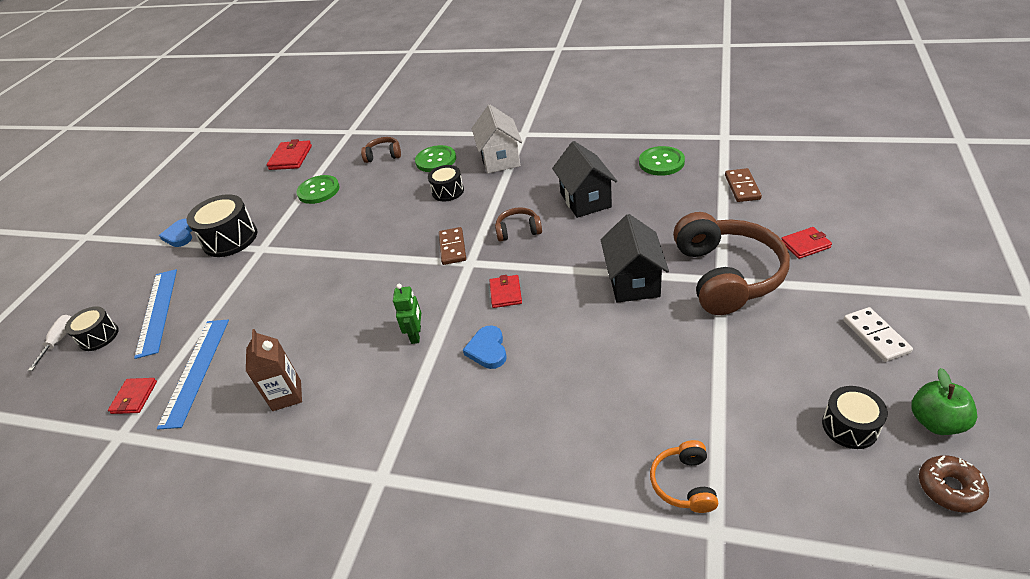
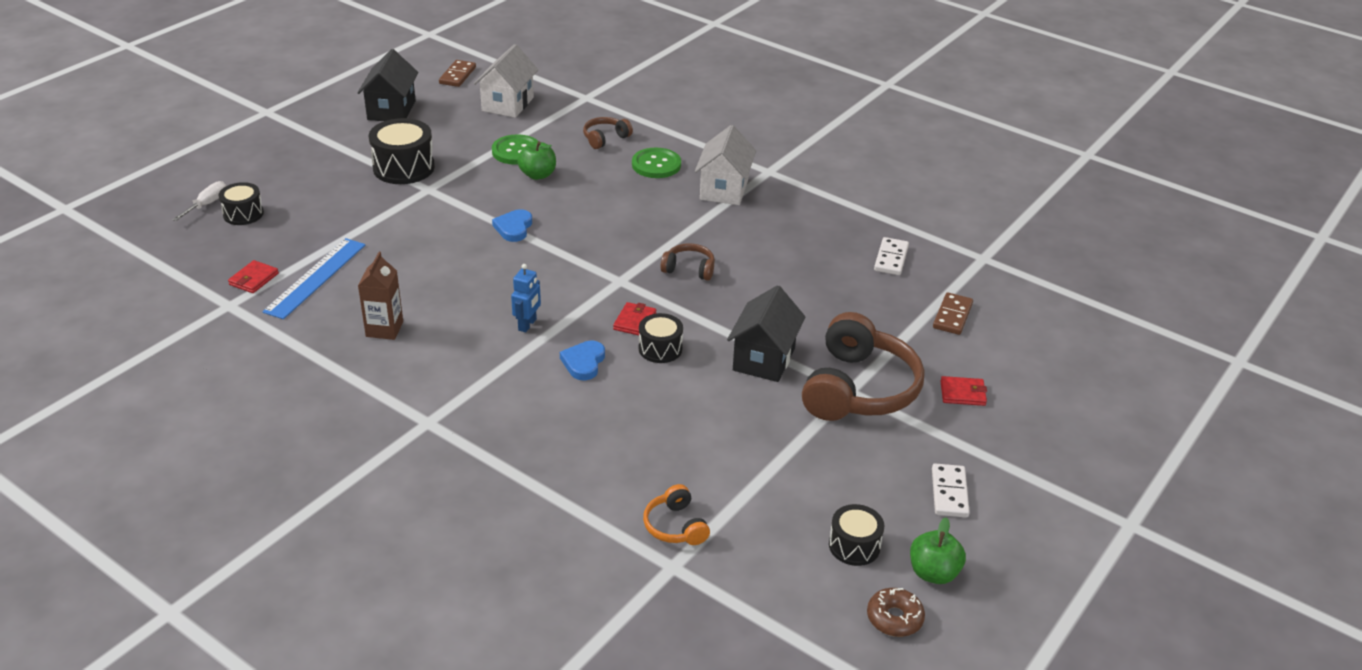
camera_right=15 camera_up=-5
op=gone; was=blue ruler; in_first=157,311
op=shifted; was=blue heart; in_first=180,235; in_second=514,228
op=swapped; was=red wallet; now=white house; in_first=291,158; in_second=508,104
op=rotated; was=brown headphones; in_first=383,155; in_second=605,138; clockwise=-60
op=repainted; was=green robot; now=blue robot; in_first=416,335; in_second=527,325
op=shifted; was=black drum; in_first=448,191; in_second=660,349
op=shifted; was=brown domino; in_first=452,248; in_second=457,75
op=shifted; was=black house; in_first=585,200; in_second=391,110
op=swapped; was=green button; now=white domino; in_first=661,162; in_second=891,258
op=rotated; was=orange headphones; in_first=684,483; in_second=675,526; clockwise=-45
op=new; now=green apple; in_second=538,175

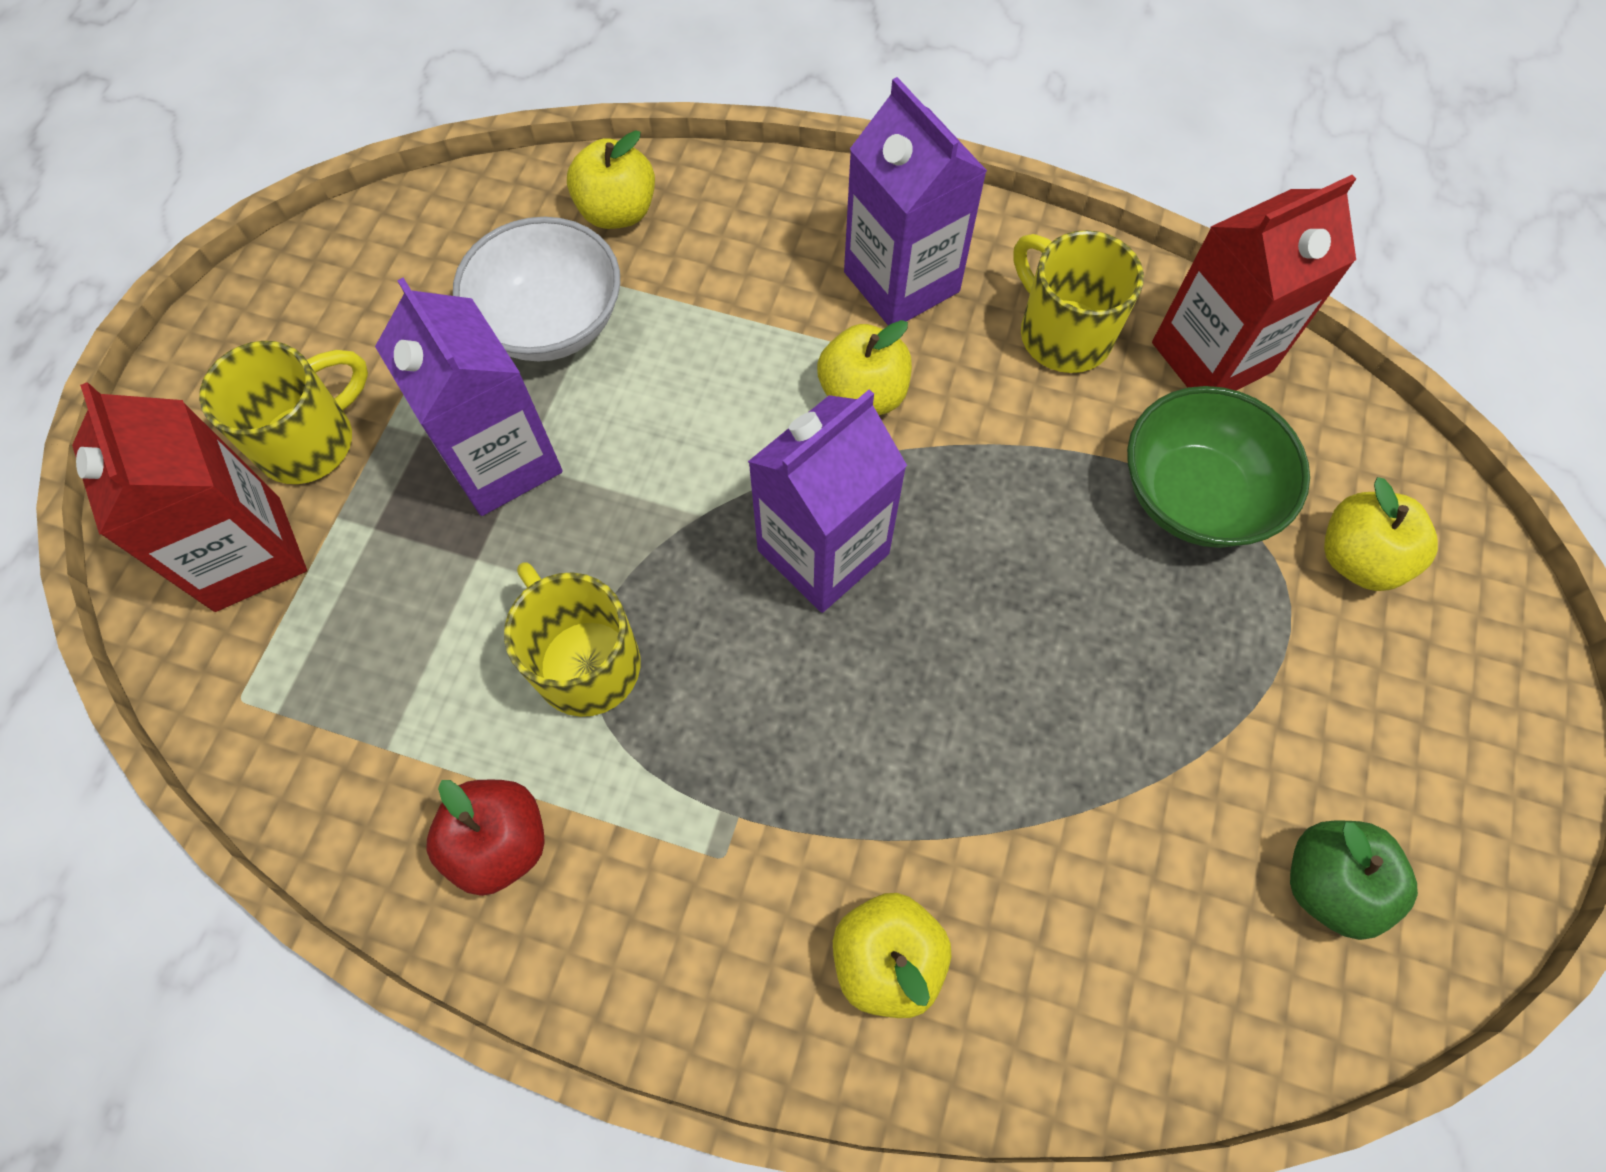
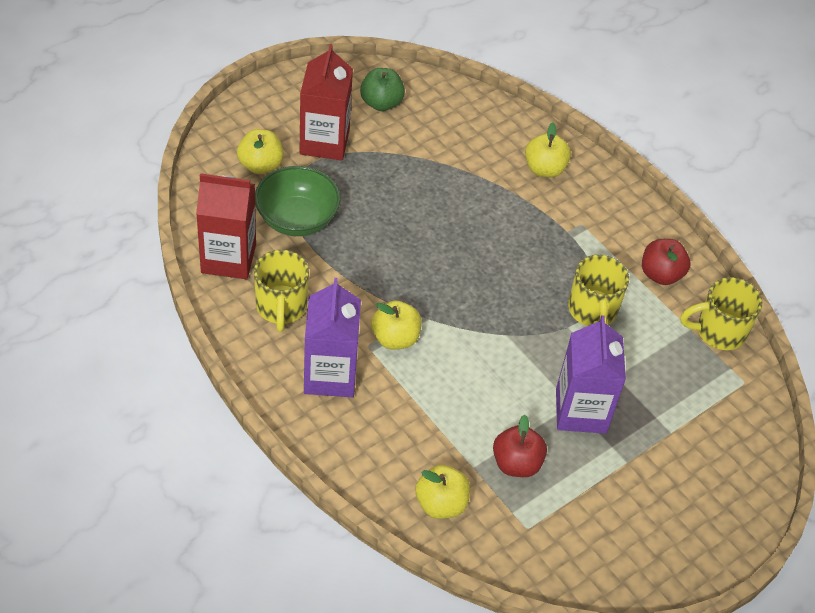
camera_right=-150 camera_up=-15
op=shifted; was=red carton; in_first=248,553; in_second=324,142
op=shifted; was=yellow mug; in_first=310,441; in_second=718,331
op=swapped; was=white bowl; now=red apple; in_first=551,322; in_second=516,463
op=gone; was=purple carton; in_first=823,552

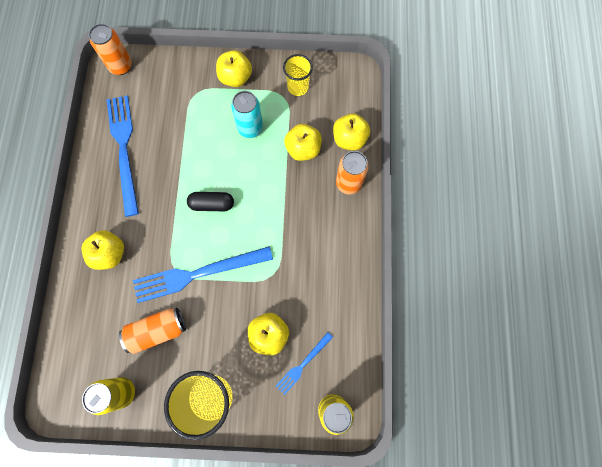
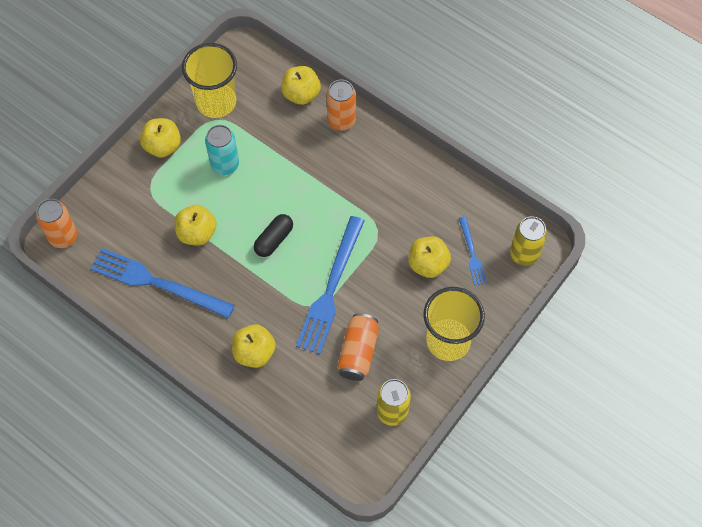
camera_right=-55 camera_up=-10
op=scaled; was=yellow cup; in_first=298,87; in_second=216,102; ratio=1.7
op=shifted; was=yellow apple; in_first=303,149; in_second=197,233

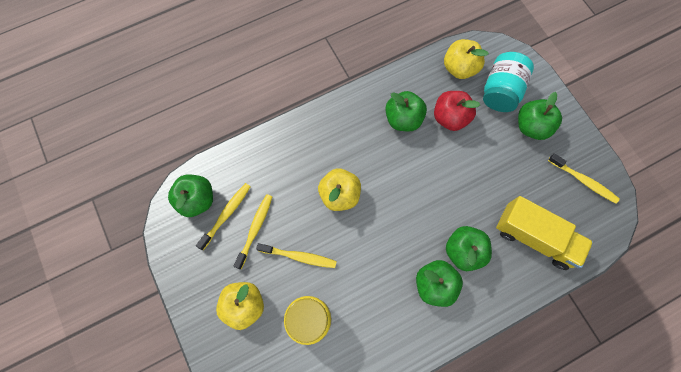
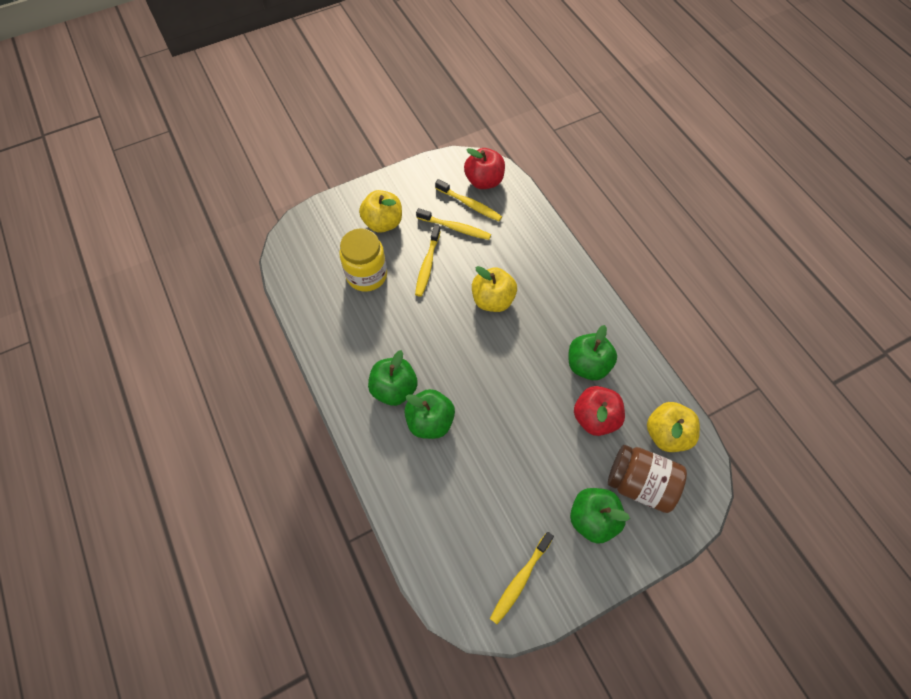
camera_right=90 camera_up=-10
op=repainted; was=green apple; now=red apple; in_first=197,200; in_second=484,181
op=repainted; was=turquoise jar; now=brown jar; in_first=500,91; in_second=640,484
op=gone; was=yellow truck; in_first=534,237

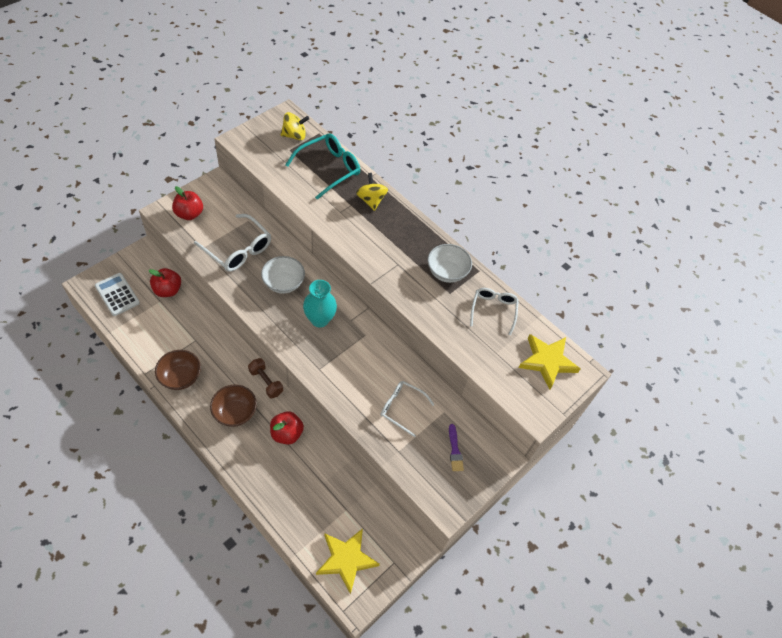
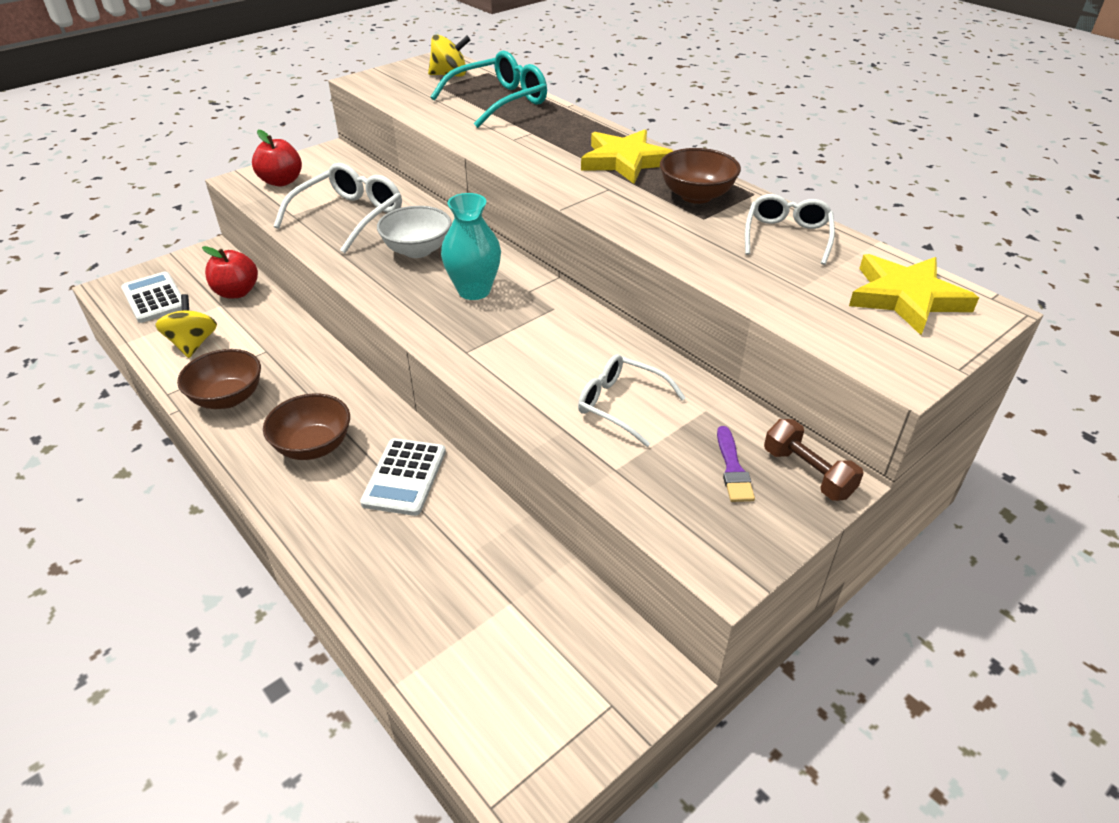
camera_right=10 camera_up=-15
op=rotated; was=white glasses; in_first=238,250; in_second=350,216; clockwise=-105
op=shifted; was=brown dumbbell; in_first=266,382; in_second=807,473
op=swapped; was=red apple; now=white calculator; in_first=287,433; in_second=404,477
op=shifted; was=yellow star; in_first=346,559; in_second=625,161
op=shifted; was=yellow spinning top; in_first=371,200; in_second=193,344
op=repainted; was=white bowl; now=brown bowl; in_first=447,272; in_second=696,196

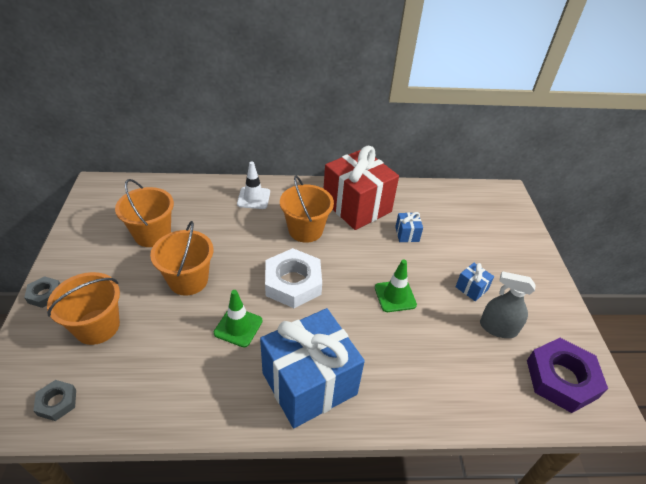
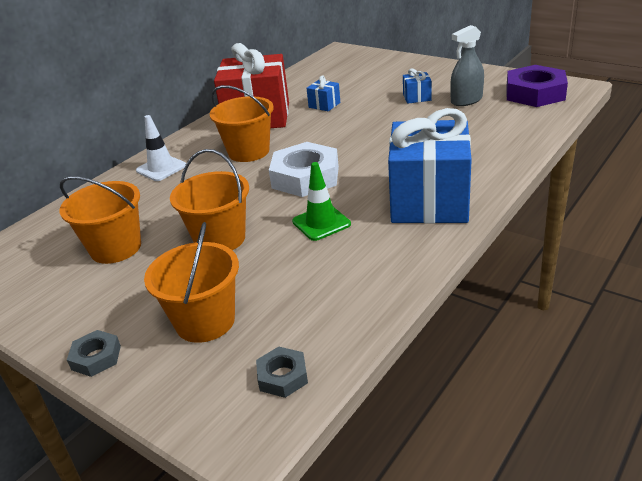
camera_right=-45 camera_up=-10
op=gone; was=green traffic cone; in_first=395,296

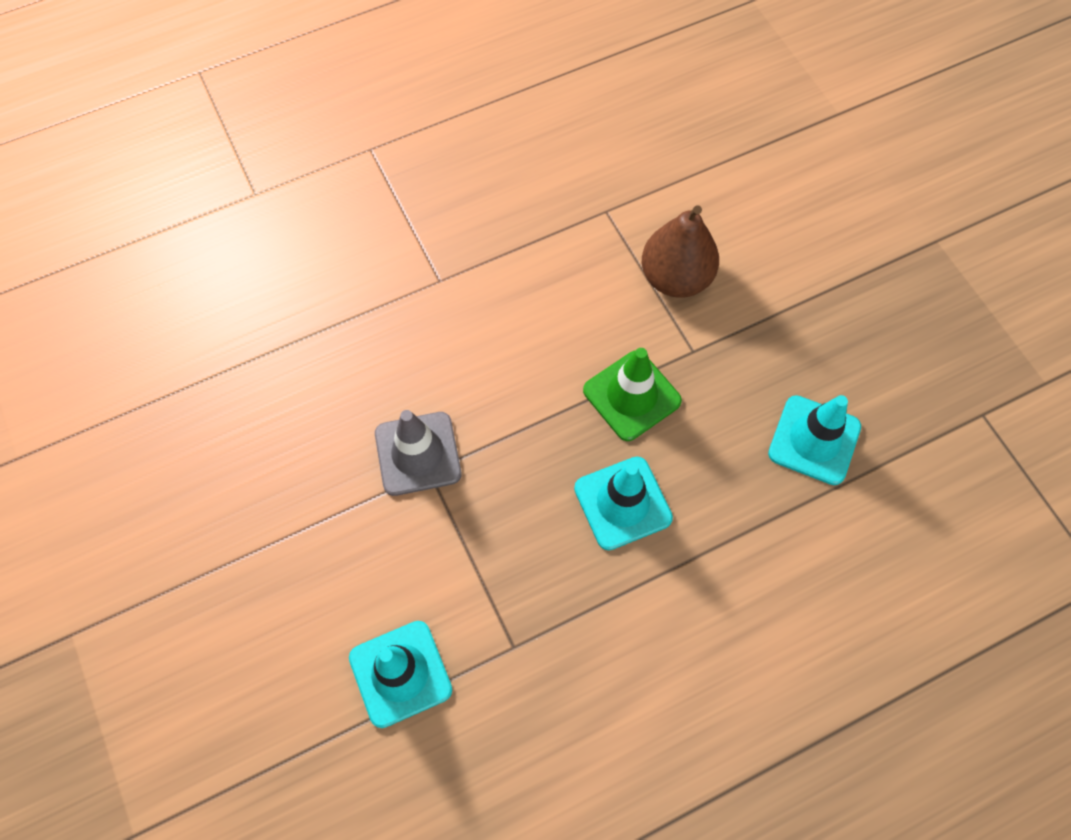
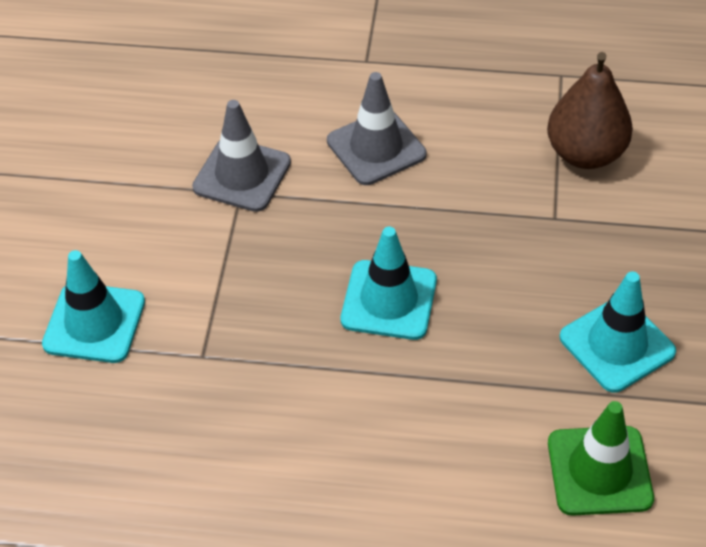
camera_right=35 camera_up=-15
op=shifted; was=green traffic cone; in_first=632,396; in_second=599,471
op=new; now=grey traffic cone; in_second=376,148

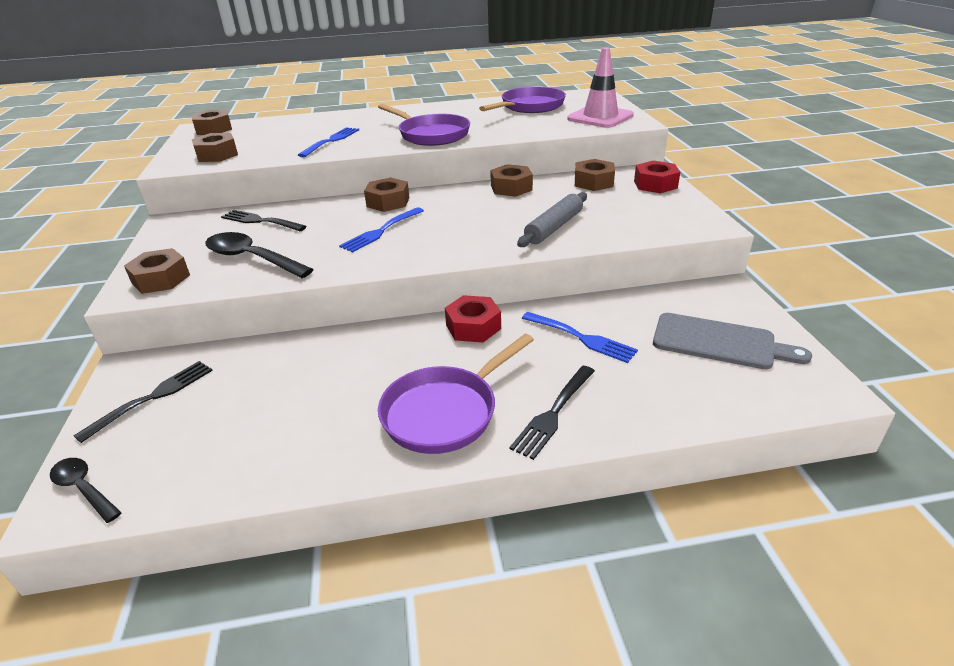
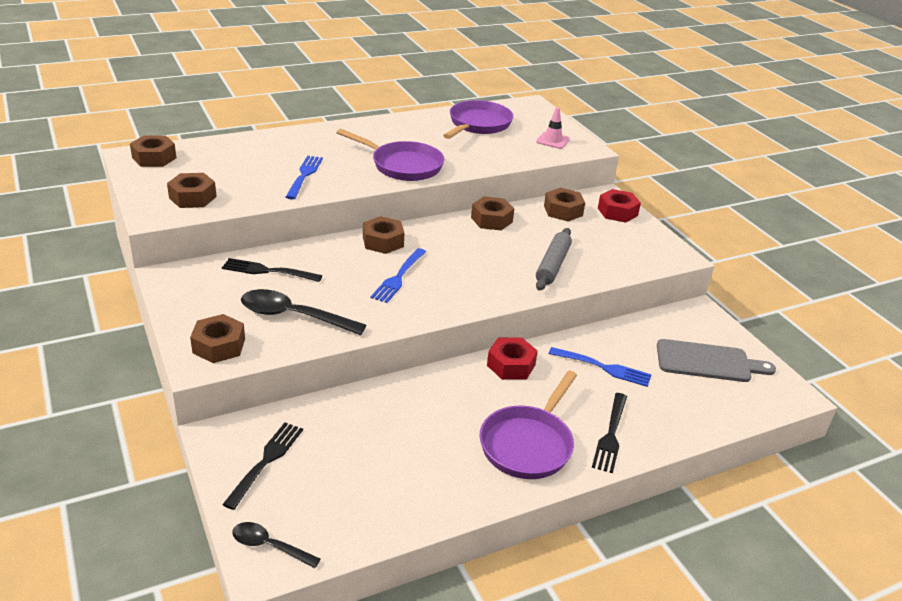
camera_right=-20 camera_up=0
op=scaled; was=pink traffic cone; in_first=600,117; in_second=552,140; ratio=0.57

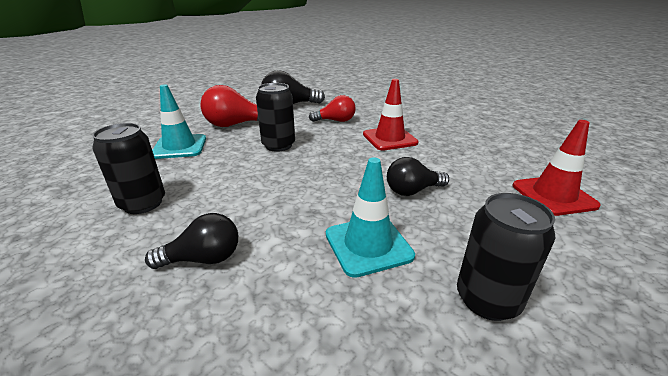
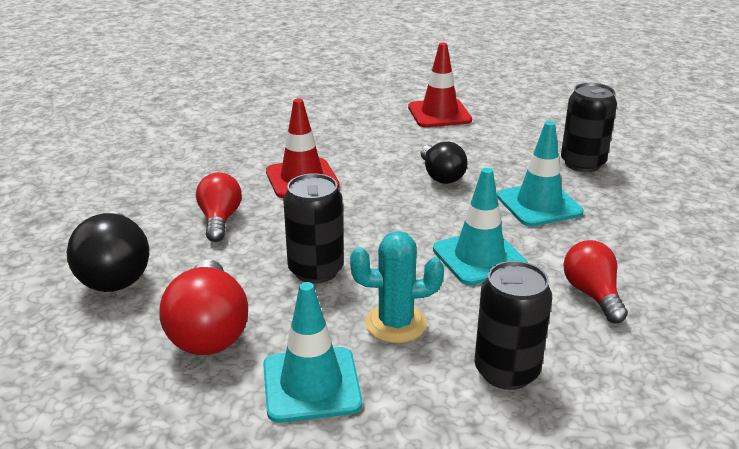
camera_right=-90 camera_up=0
op=repainted; was=black light bulb; now=red light bulb; in_first=203,259; in_second=592,294
op=new; now=turquoise cactus; in_second=395,324
op=new; now=turquoise traffic cone; in_second=479,257

